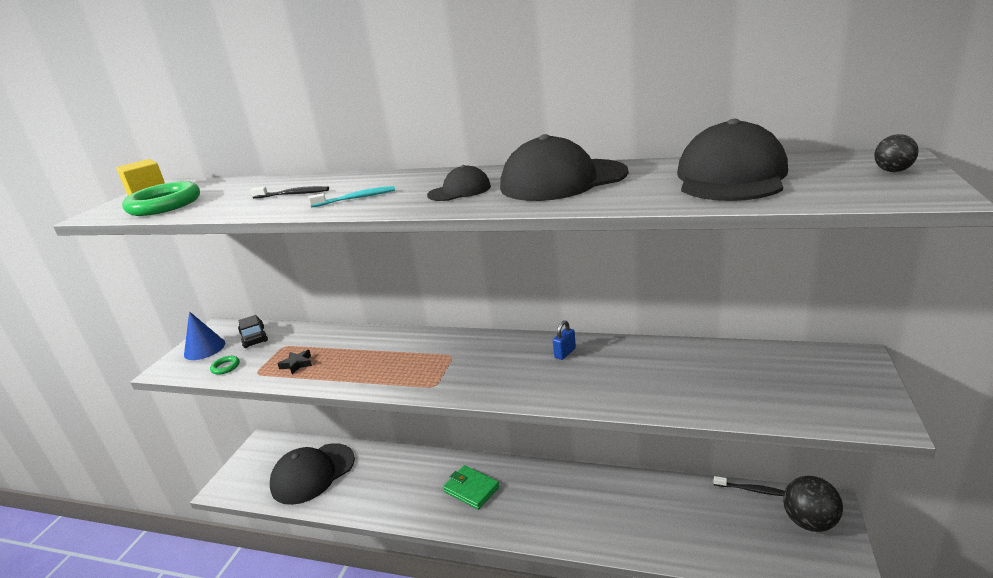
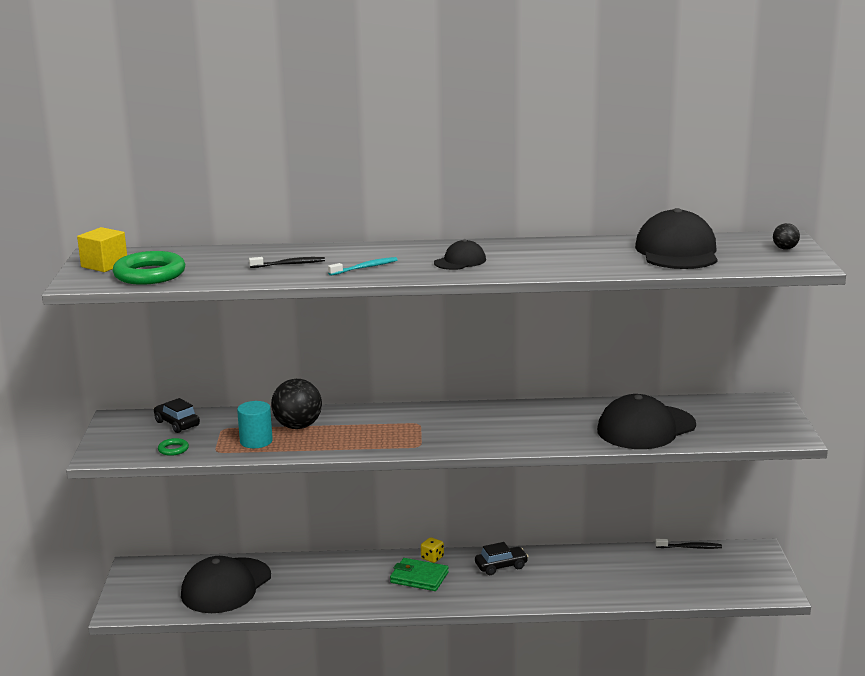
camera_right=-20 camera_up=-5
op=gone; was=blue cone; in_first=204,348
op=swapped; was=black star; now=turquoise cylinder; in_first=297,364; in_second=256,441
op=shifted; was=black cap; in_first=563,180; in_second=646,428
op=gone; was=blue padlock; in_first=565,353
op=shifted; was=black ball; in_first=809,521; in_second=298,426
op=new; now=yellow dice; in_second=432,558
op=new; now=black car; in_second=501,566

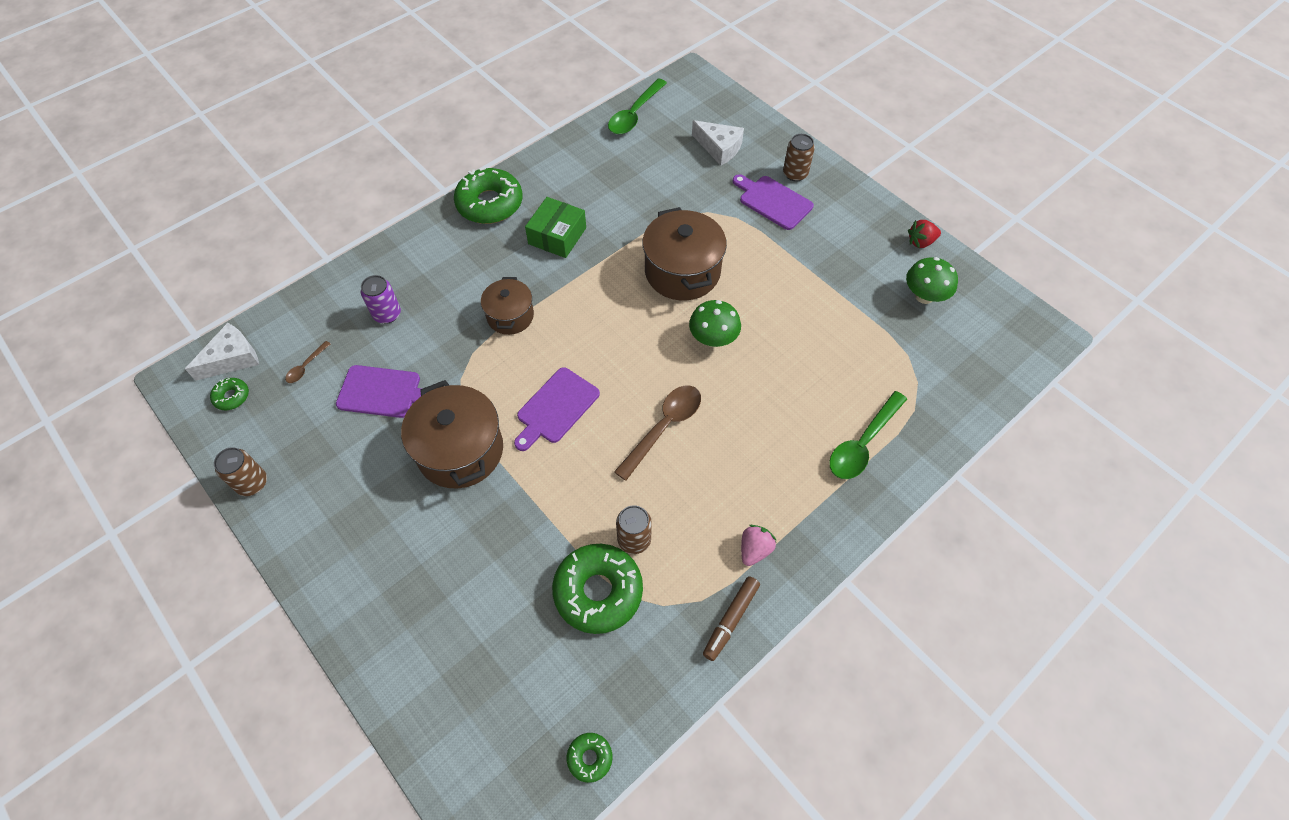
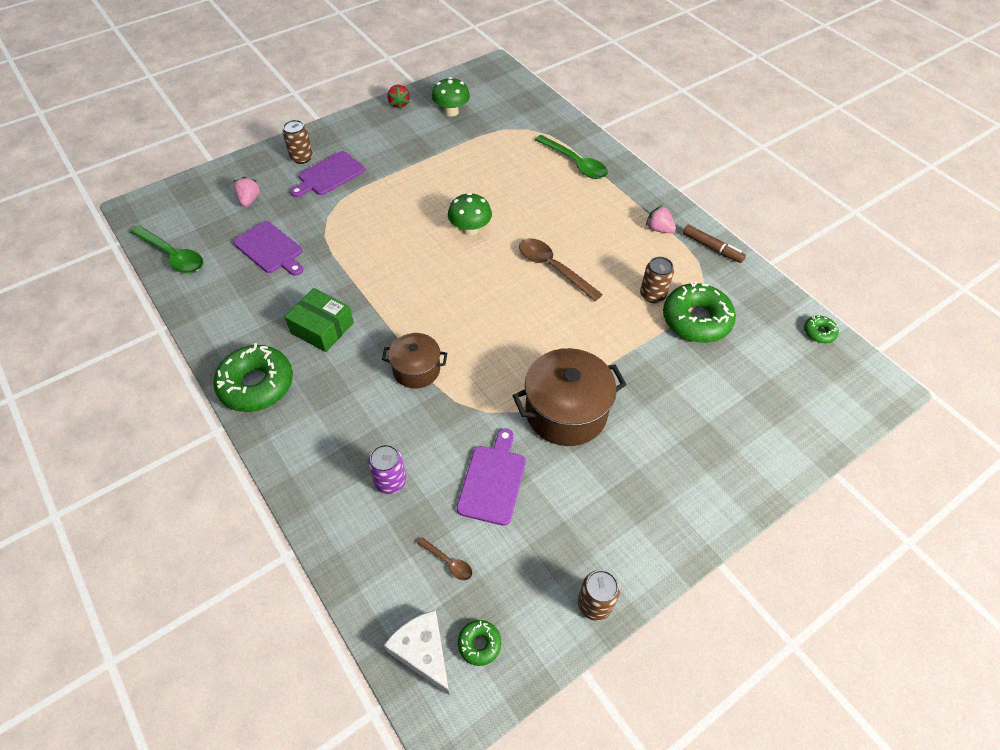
camera_right=-85 camera_up=-5
op=shifted; was=purple cutting board; in_first=556,408; in_second=270,249
op=gone; was=brown pot; in_first=682,272
op=swapped; was=white cheese; now=pink strawberry; in_first=719,148; in_second=249,200

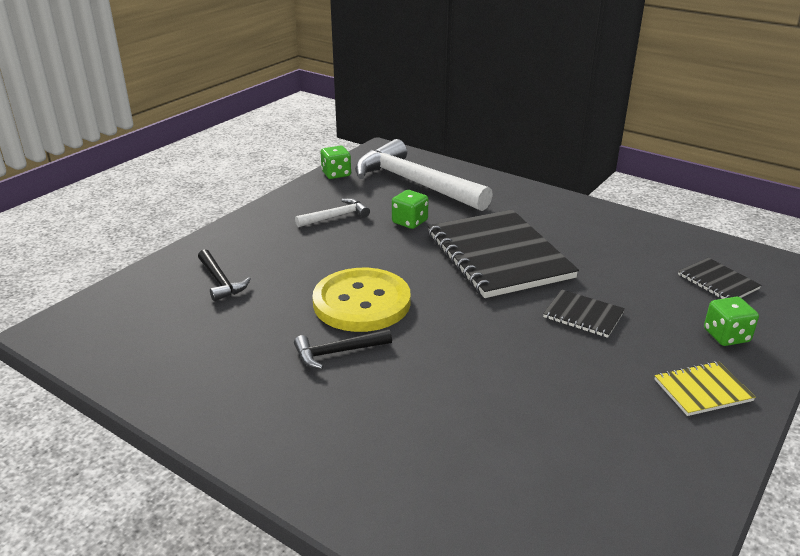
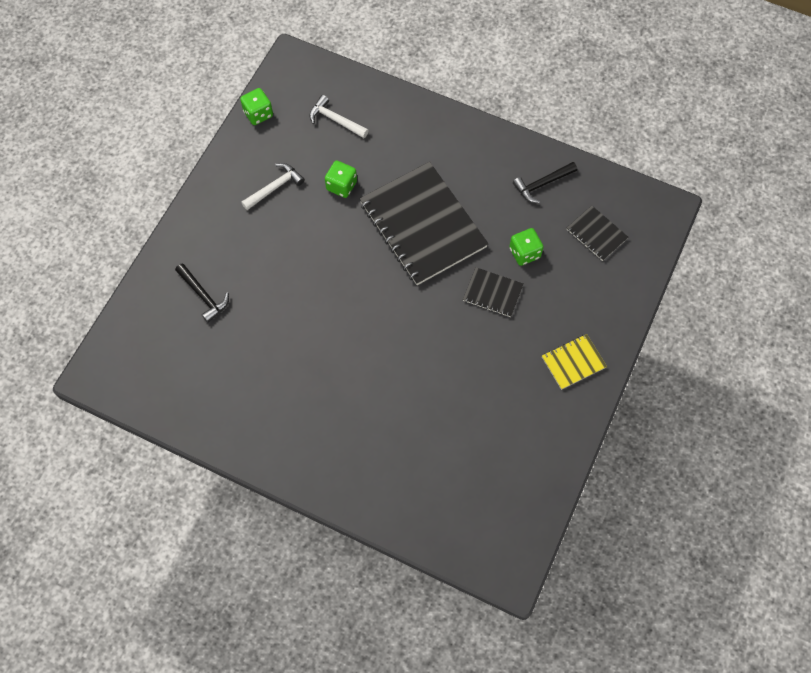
camera_right=-10 camera_up=35
op=shifted; was=black hammer; in_first=337,352; in_second=542,184
op=gone; was=yellow button; in_first=361,302
op=scaled; was=white hammer; in_first=414,183; in_second=335,120; ratio=0.45
op=shifted; was=green dice; in_first=726,336; in_second=524,253

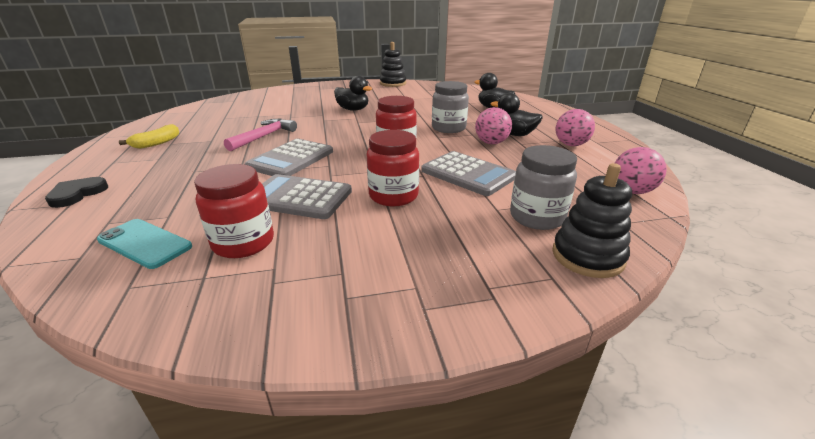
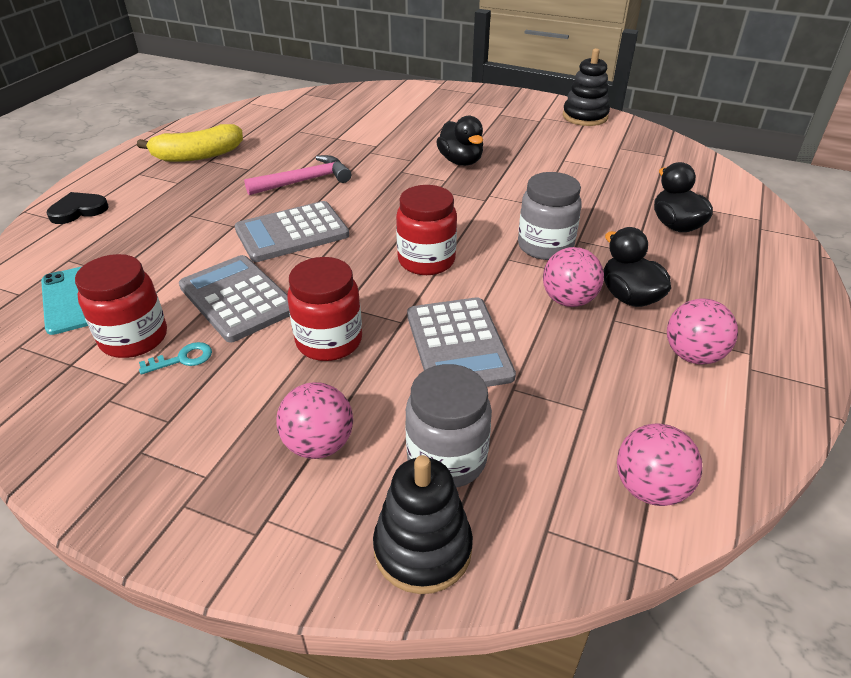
camera_right=35 camera_up=10
op=scaled; was=yellow banana; in_first=156,143; in_second=197,155; ratio=1.52
op=new; now=turquoise key; in_second=182,359
op=new; now=pink ball; in_second=319,444

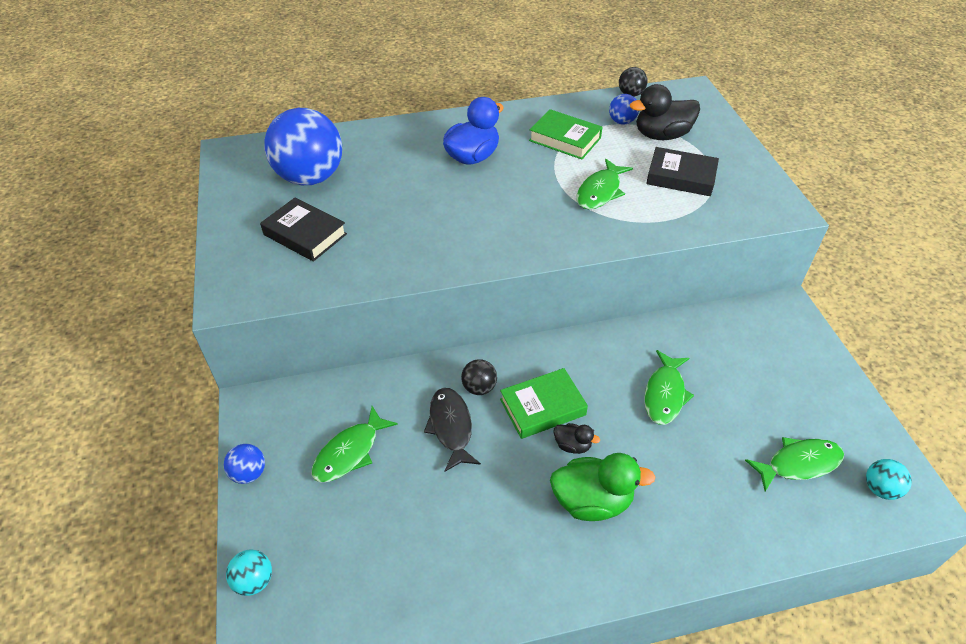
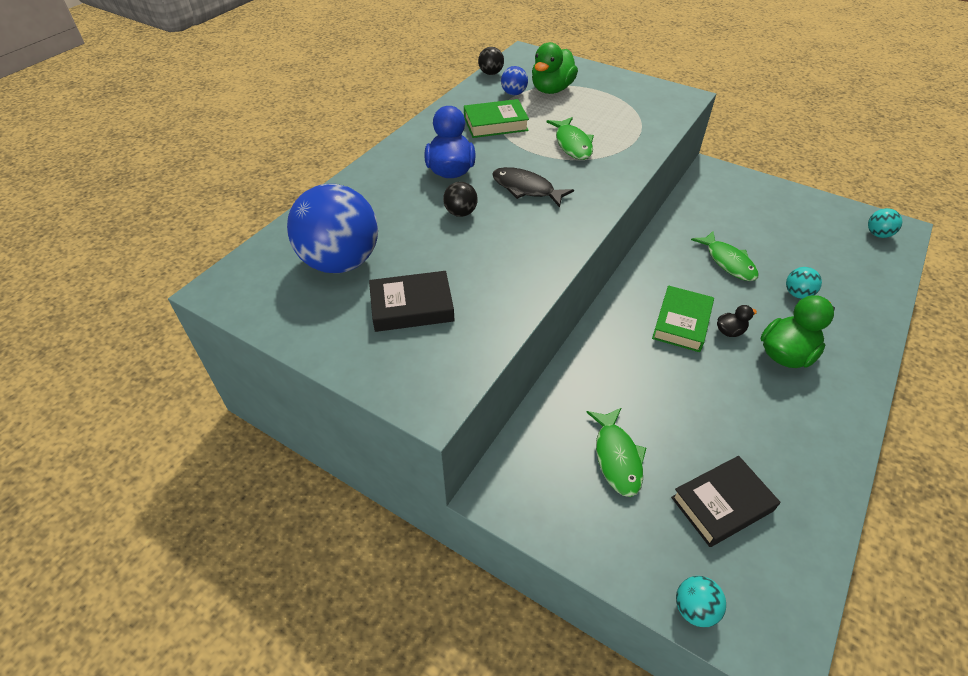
camera_right=-45 camera_up=0
op=gone; was=blue ball; in_first=249,473
op=shifted; was=black fish; in_first=451,427; in_second=526,189
op=shifted; was=black ball; in_first=479,387; in_second=460,213
op=repainted; was=black duck; now=green duck; in_first=661,135; in_second=551,89
op=shifted; was=black book; in_first=681,177; in_second=722,504
op=gone; was=green fish; in_first=799,463
op=new; now=turquoise ball; in_second=797,294

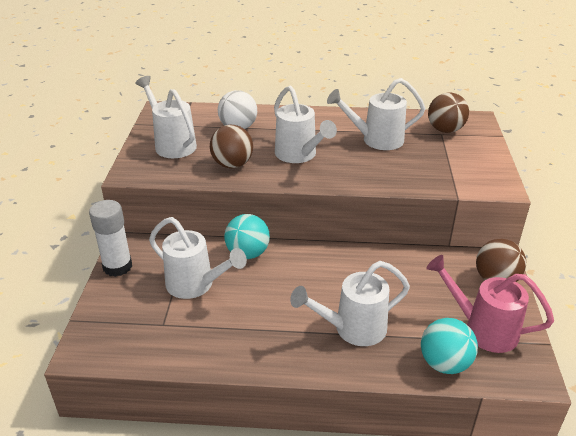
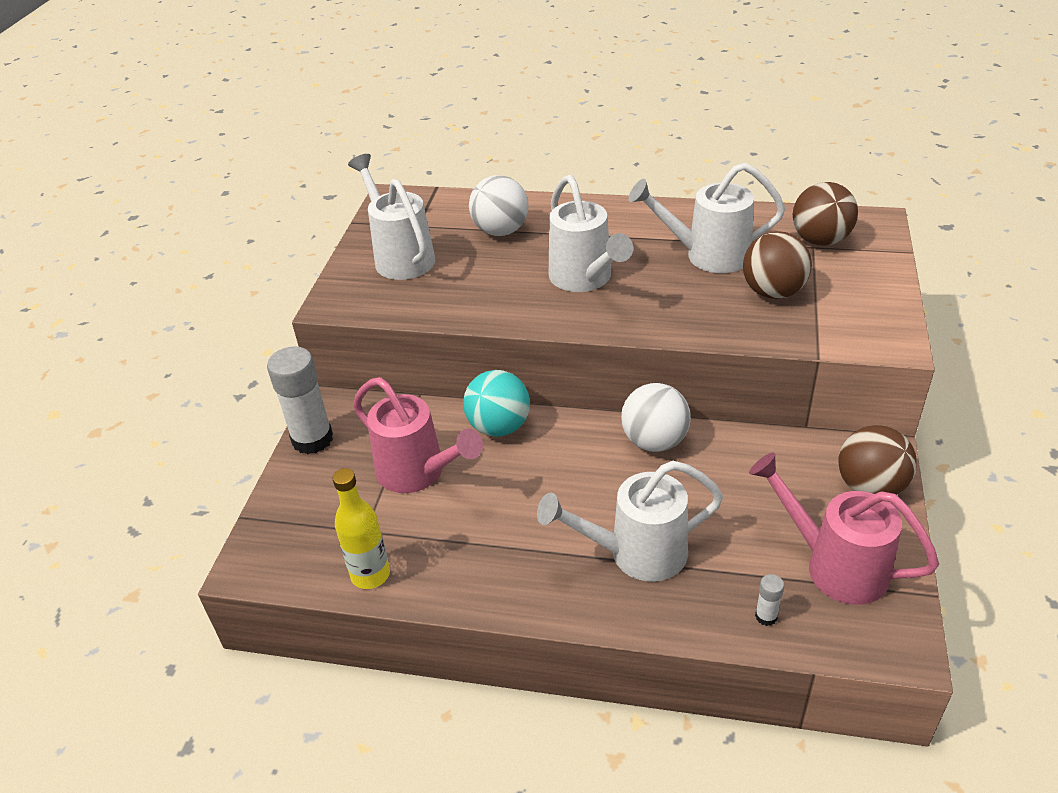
camera_right=10 camera_up=5
op=repainted; was=white watering can; now=pink watering can; in_first=195,285; in_second=418,473
op=shifted; was=brown ball; in_first=232,165; in_second=773,292
op=swapped; was=turquoise ball; now=white glue stick; in_first=444,363; in_second=766,616
op=new; now=yellow bottle; in_second=370,575
op=new; now=white ball; in_second=654,441

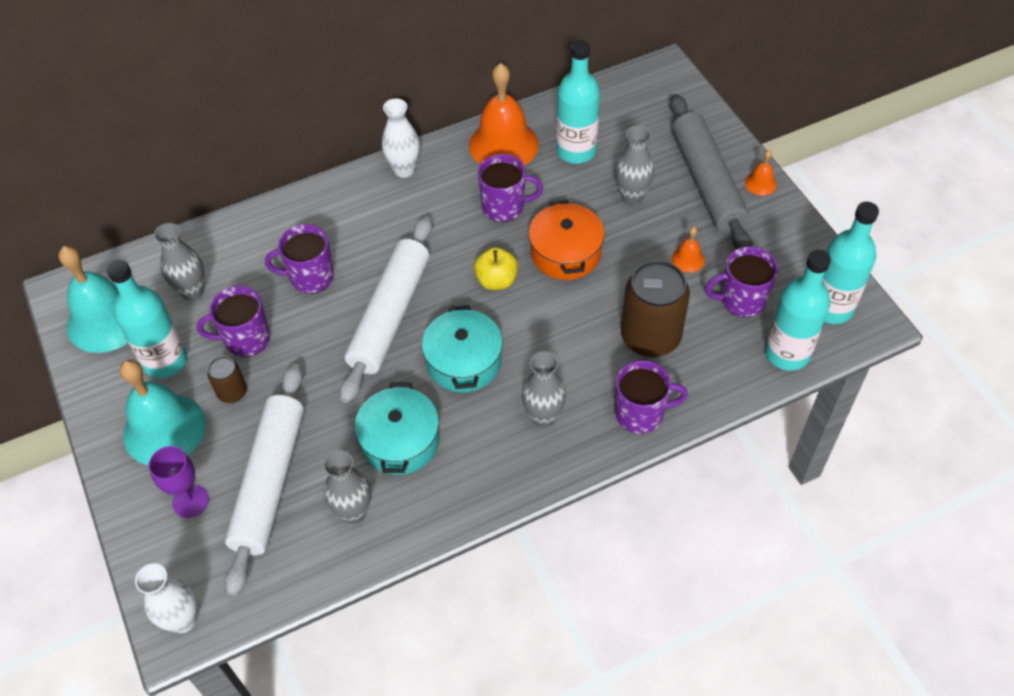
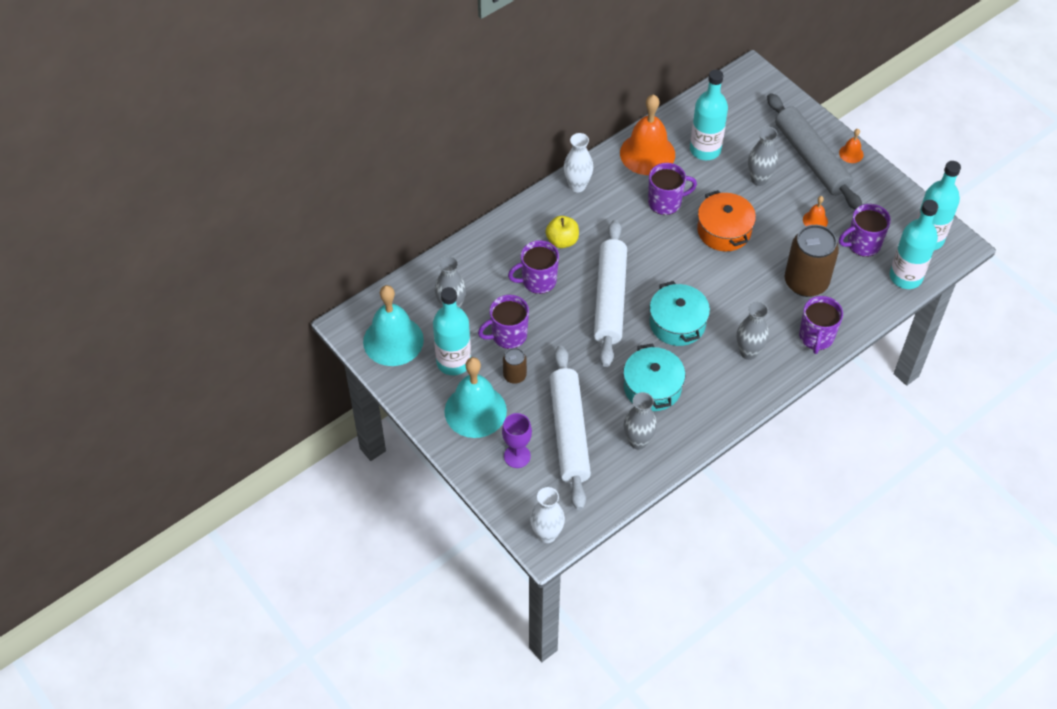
camera_right=-15 camera_up=0
op=shifted; was=yellow apple; in_first=496,280; in_second=562,241
op=rotated; was=purple mug; in_first=641,413; in_second=816,337; clockwise=120

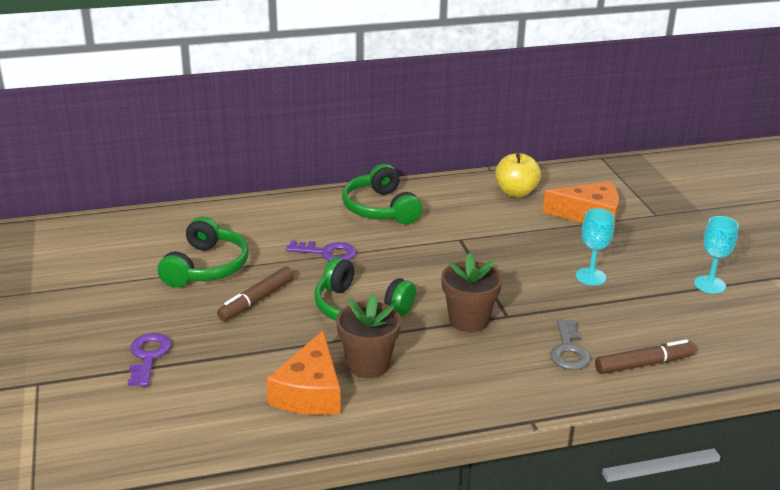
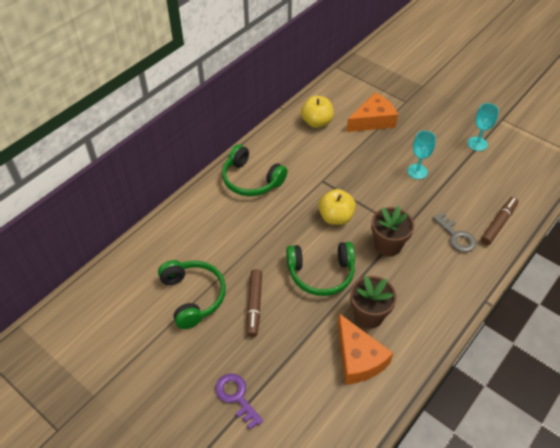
camera_right=-35 camera_up=20
op=gone; was=purple key; in_first=327,253
op=new; now=yellow apple; in_second=335,217

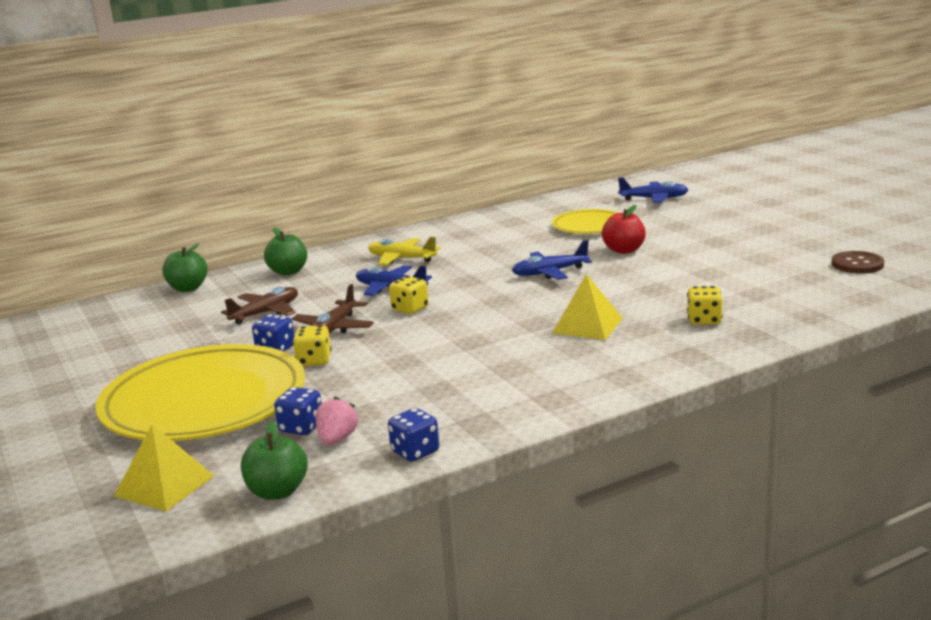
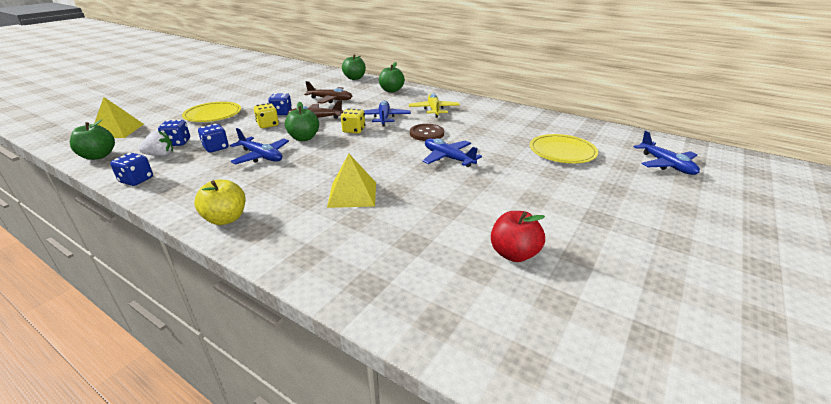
camera_right=60 camera_up=10
op=scaled; was=yellow plate; in_first=204,402; in_second=213,115; ratio=0.51
op=repainted; was=pink strawberry; now=white strawberry; in_first=337,439; in_second=160,155
op=shifted; was=red apple; in_first=624,250; in_second=514,254
op=gone; was=yellow dice; in_first=704,320
op=shifted; was=brown button; in_first=857,264; in_second=426,133
op=new; now=yellow apple; in_second=226,219
op=new; now=blue dice; in_second=216,148
op=new; now=blue plane; in_second=261,156
op=new; now=green apple; in_second=304,138

